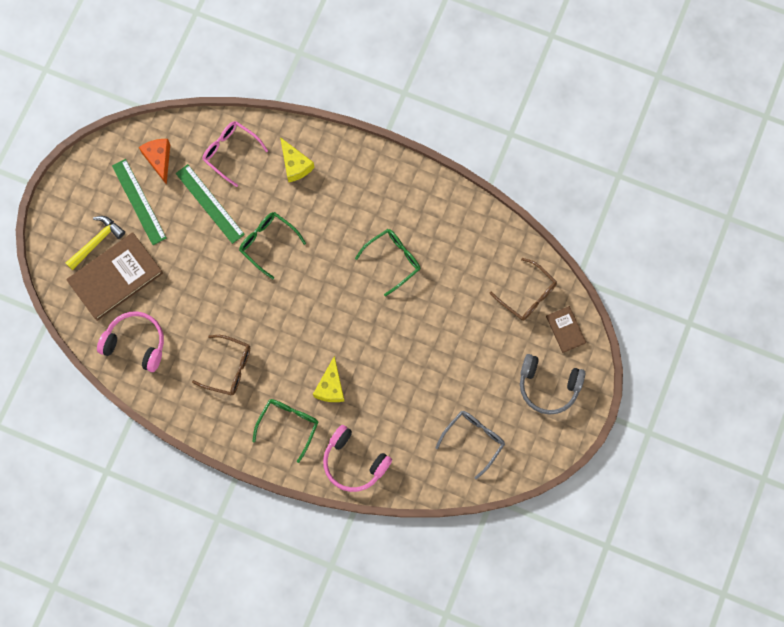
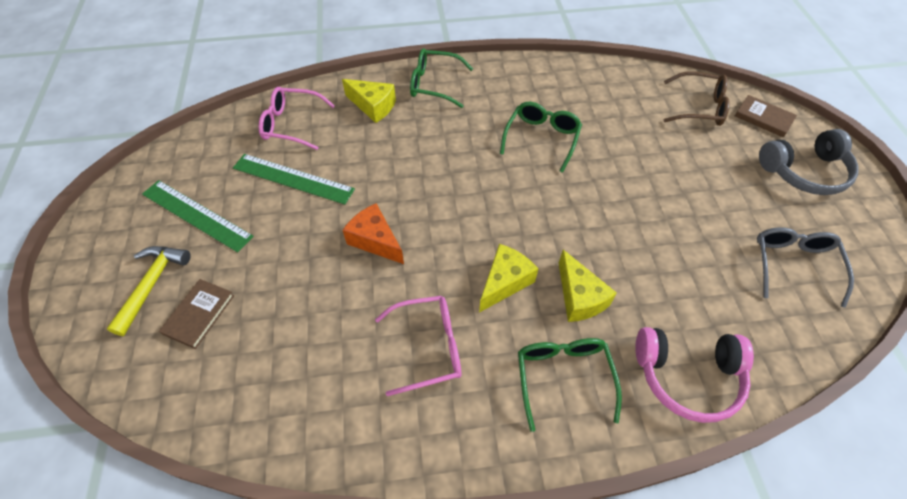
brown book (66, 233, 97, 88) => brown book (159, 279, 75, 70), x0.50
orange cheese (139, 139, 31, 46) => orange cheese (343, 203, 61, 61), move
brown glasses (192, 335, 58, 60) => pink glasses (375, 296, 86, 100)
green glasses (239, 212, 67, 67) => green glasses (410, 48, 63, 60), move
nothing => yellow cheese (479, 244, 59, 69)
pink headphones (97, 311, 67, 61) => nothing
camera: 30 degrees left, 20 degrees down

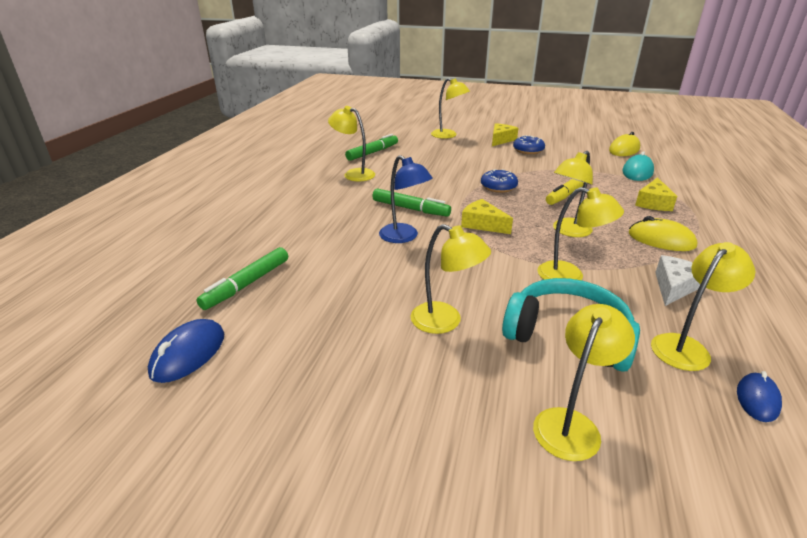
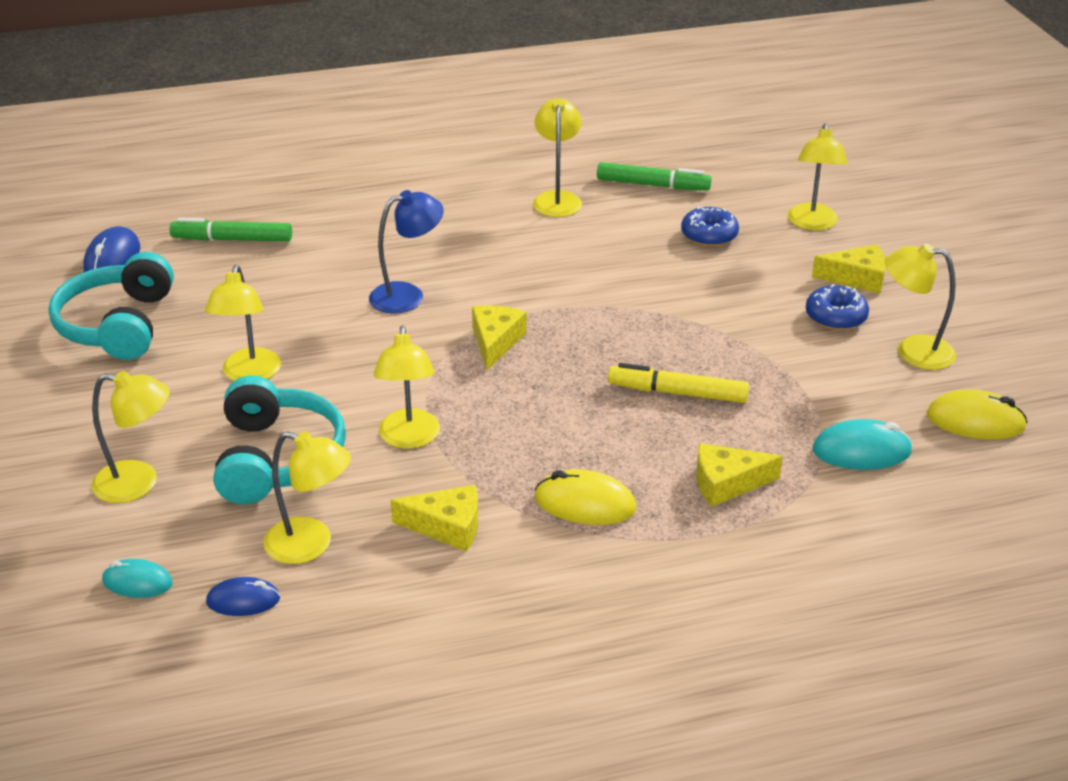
nothing => turquoise headphones (48, 252, 126, 108)
blue mouse (148, 319, 76, 64) => blue mouse (83, 226, 57, 46), 75 degrees counterclockwise
nothing => turquoise mouse (102, 559, 71, 39)
blue lamp (379, 155, 54, 88) => blue lamp (369, 190, 75, 124), 135 degrees counterclockwise
white cheese (655, 255, 45, 51) => yellow cheese (390, 485, 88, 66)
yellow mouse (629, 216, 68, 35) => yellow mouse (534, 469, 102, 56), 75 degrees counterclockwise
blue donut (481, 169, 37, 24) => blue donut (681, 206, 58, 41), move
yellow lamp (553, 151, 40, 86) => yellow lamp (885, 244, 71, 126), move
green marker (372, 188, 79, 28) => nothing
camera: 60 degrees right, 5 degrees up

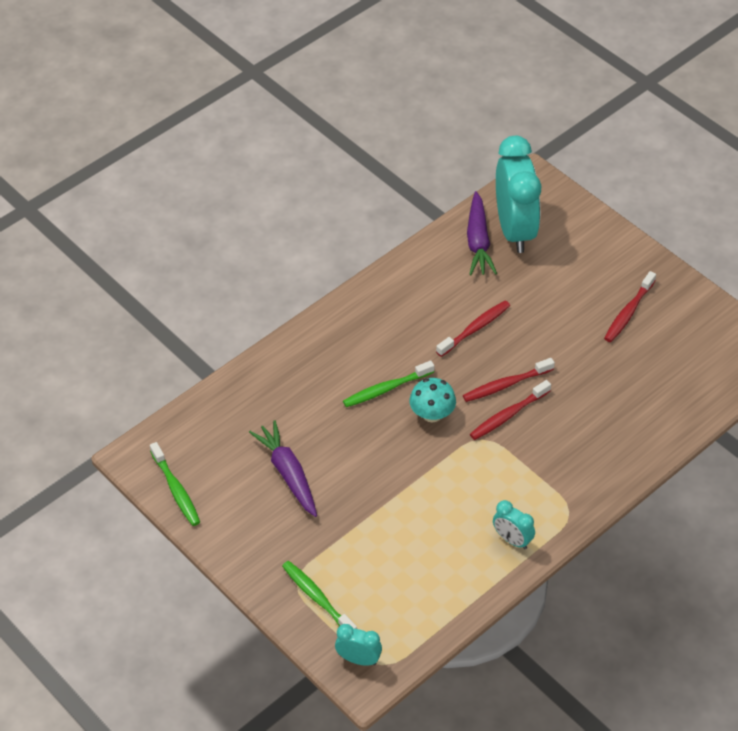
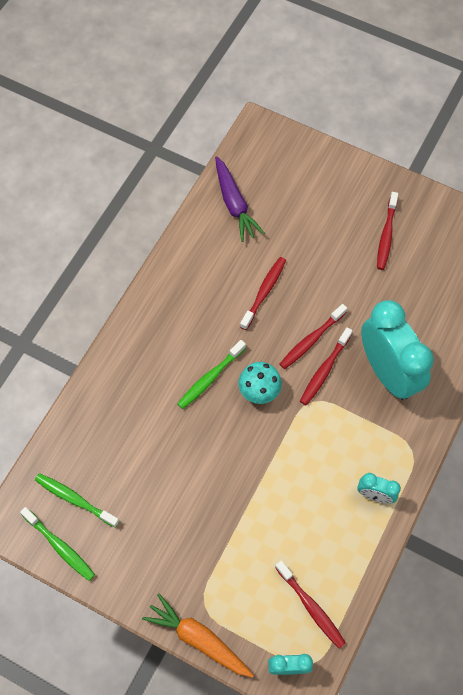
green toothbrush (282, 561, 75, 68) => green toothbrush (35, 473, 85, 55), move
nothing => orange carrot (142, 593, 112, 85)
nothing => red toothbrush (275, 560, 71, 89)
turquoise clock (496, 136, 45, 117) => turquoise clock (361, 300, 73, 100), move
purple carrot (249, 420, 68, 97) => nothing
camera: 20 degrees left, 15 degrees up

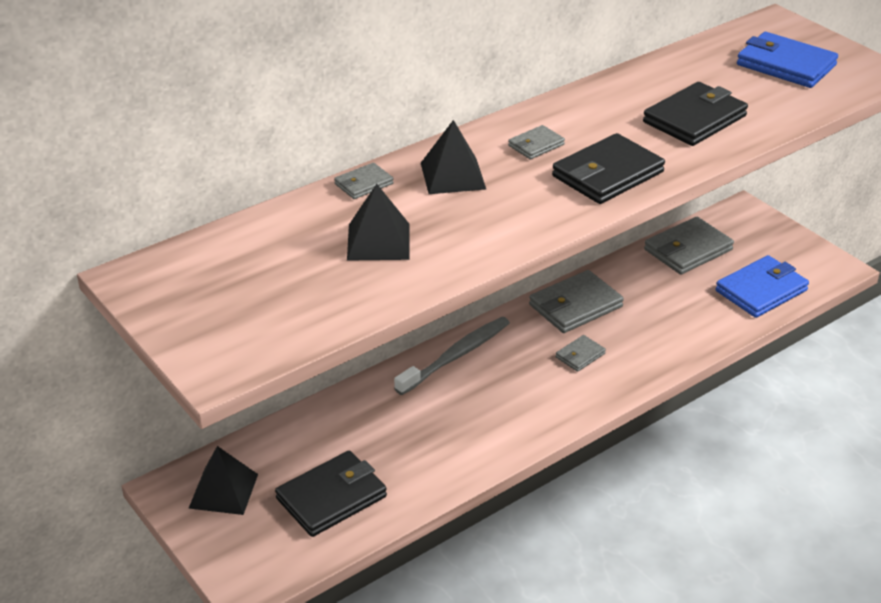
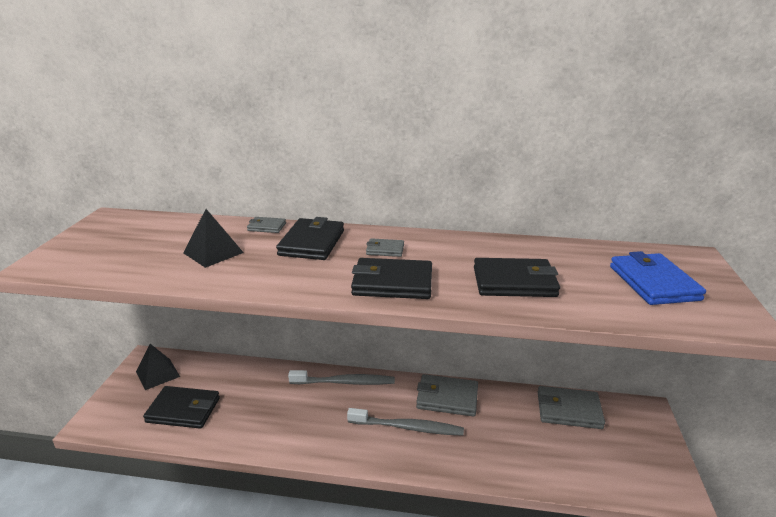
black pyramid (421, 120, 65, 74) => black wallet (276, 217, 68, 43)
grey wallet (556, 335, 50, 37) => grey toothbrush (347, 408, 117, 28)
blue wallet (715, 255, 94, 63) => nothing
camera: 45 degrees right, 10 degrees down

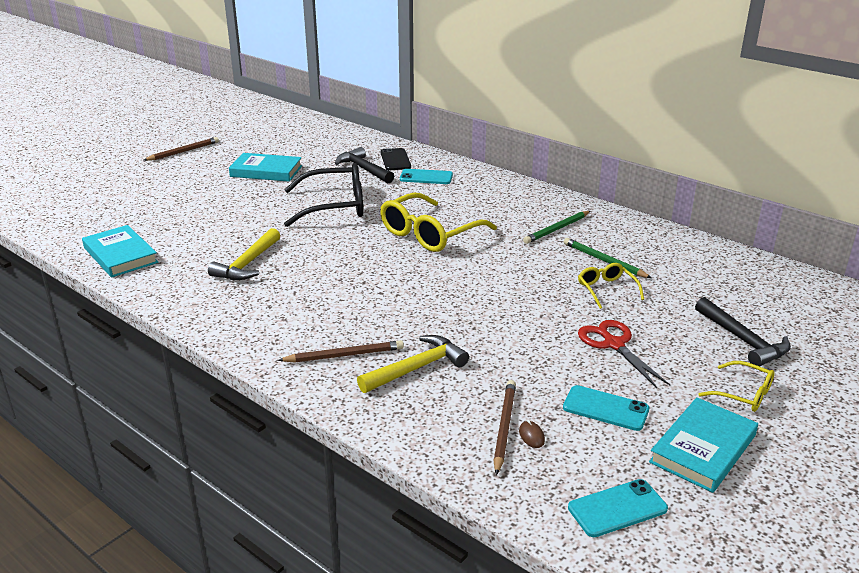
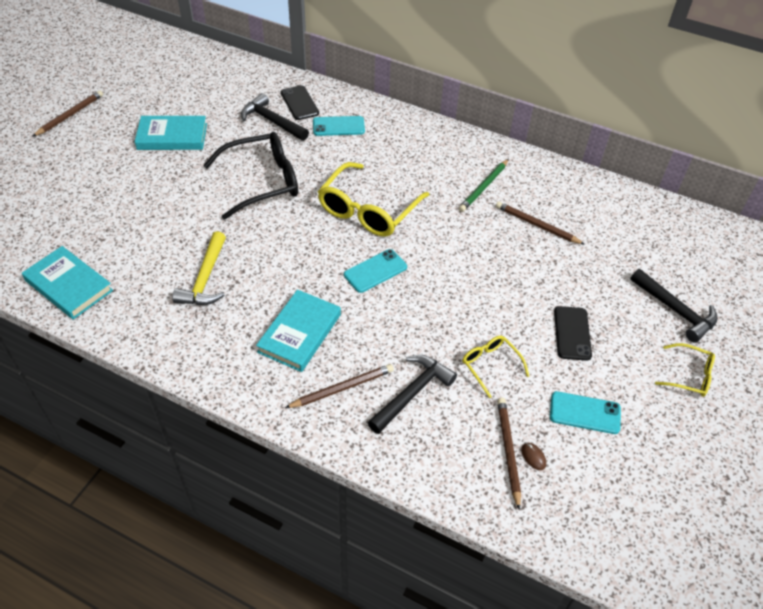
turquoise book (649, 397, 109, 96) => turquoise book (256, 290, 85, 82), move
turquoise phone (568, 479, 100, 58) => turquoise phone (344, 249, 63, 44), move
yellow hammer (357, 335, 112, 58) => black hammer (367, 355, 90, 79)
yellow glasses (578, 263, 66, 46) => yellow glasses (462, 336, 67, 62), move
green pencil (564, 238, 88, 40) => brown pencil (496, 201, 89, 44)
red scissors (578, 320, 92, 68) => black phone (554, 306, 38, 55)
camera: 15 degrees left, 20 degrees up

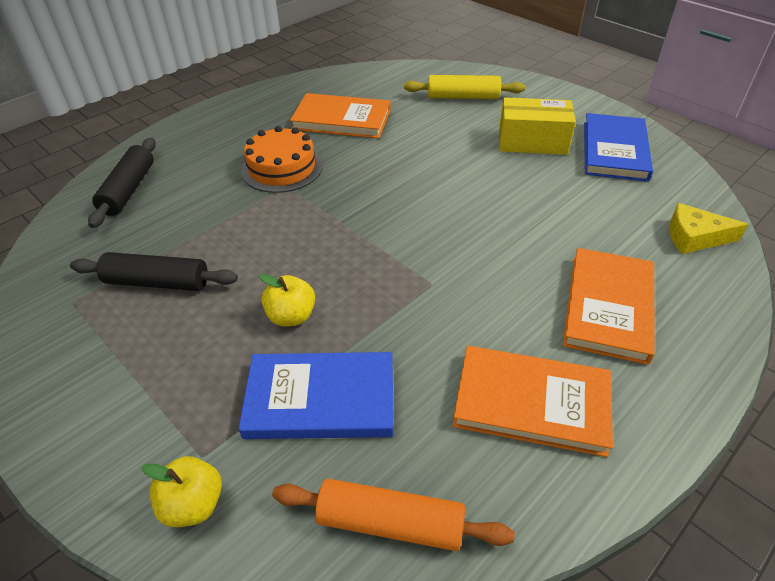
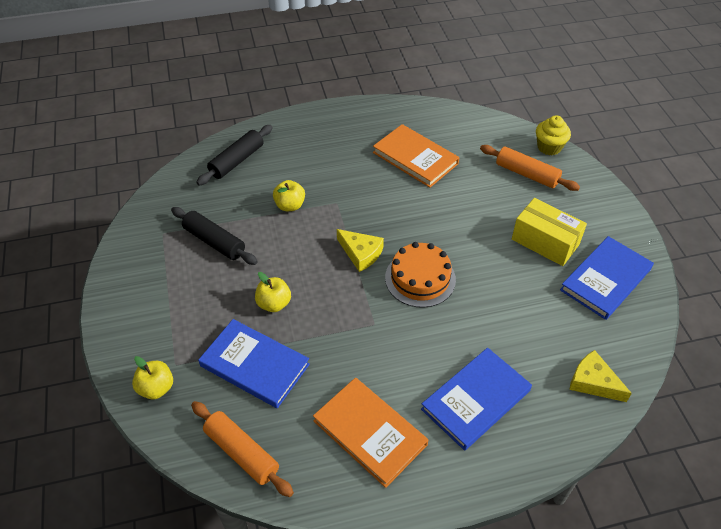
nothing => yellow apple (273, 180, 32, 31)
nothing => yellow cheese (337, 229, 47, 43)
orange cake (241, 126, 82, 67) => orange cake (385, 242, 71, 66), move
orange book (563, 248, 92, 117) => blue book (421, 348, 111, 103)
yellow rolling pin (404, 75, 121, 24) => orange rolling pin (480, 145, 100, 46)
nothing => yellow cupcake (536, 115, 35, 40)
camera: 30 degrees right, 5 degrees up

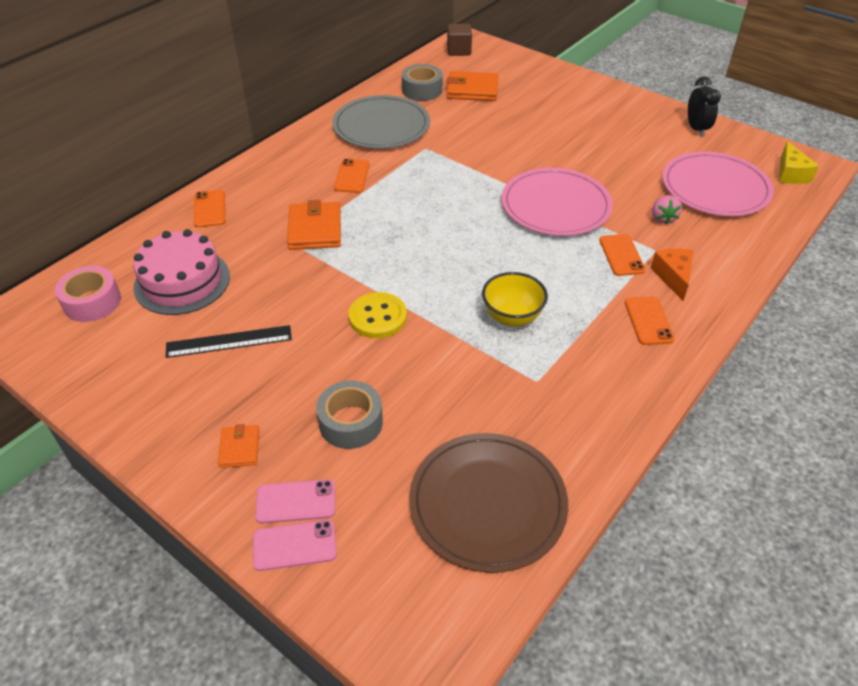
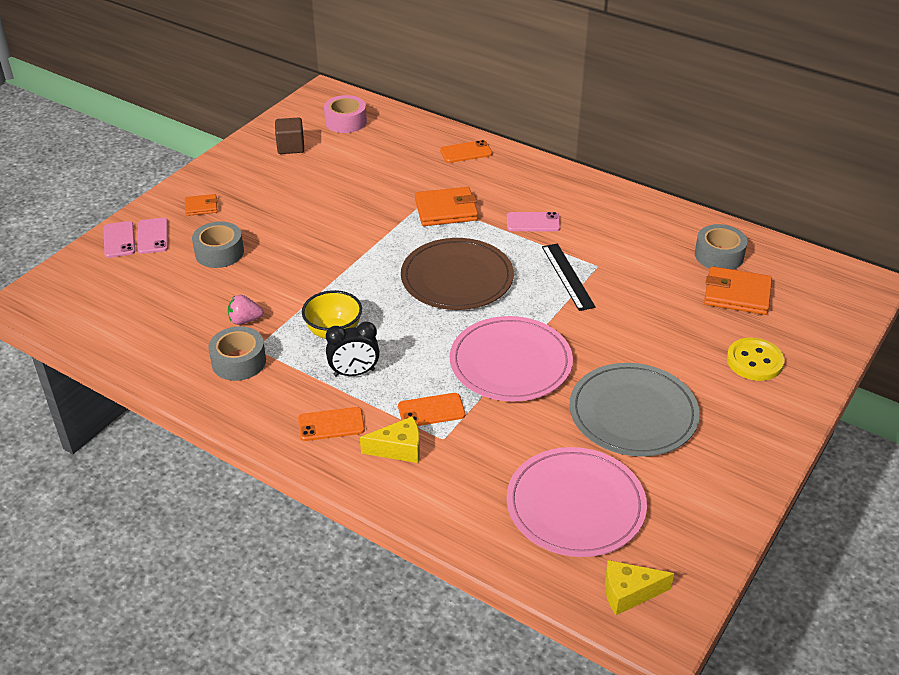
nothing => grey tape (208, 326, 58, 55)
pink strawberry (652, 195, 30, 29) => pink strawberry (228, 295, 36, 30), move
brown cube (447, 24, 25, 32) => brown cube (275, 118, 29, 36), move
black clock (688, 76, 33, 61) => black clock (326, 321, 54, 55), move
orange cheese (651, 248, 42, 53) => yellow cheese (360, 416, 60, 47)
brown plate (409, 433, 159, 140) => brown plate (401, 238, 113, 72), move
orange phone (334, 159, 36, 34) => pink phone (507, 212, 53, 19)
black ruler (166, 325, 126, 33) => black ruler (542, 244, 54, 67), move
grey plate (332, 95, 98, 54) => grey plate (570, 363, 130, 94), move
orange wallet (447, 71, 51, 30) => orange wallet (704, 266, 68, 49), 75 degrees counterclockwise
yellow button (349, 292, 58, 47) => yellow button (727, 338, 58, 43), move
pink cake (133, 229, 97, 86) => nothing
camera: 85 degrees right, 5 degrees down

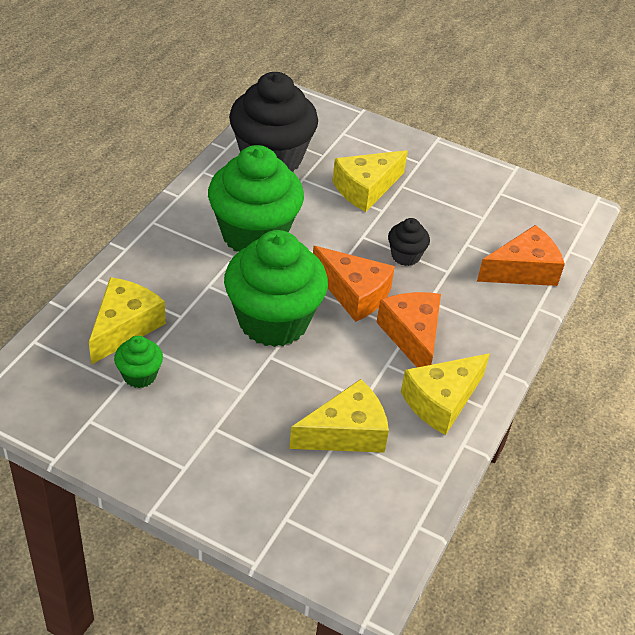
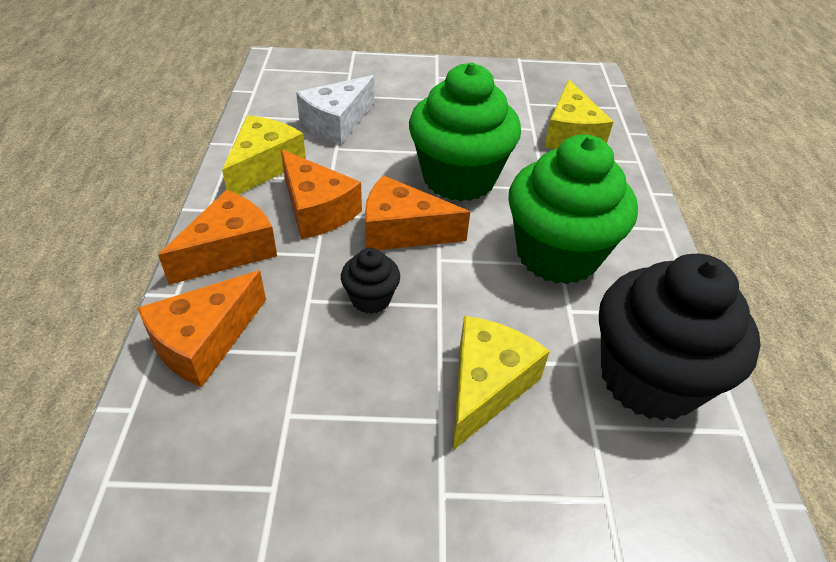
nothing => orange cheese (158, 190, 119, 95)
yellow cheese (289, 379, 100, 74) => white cheese (296, 75, 78, 70)
green cupcake (114, 336, 49, 52) => nothing
camera: 155 degrees right, 0 degrees up

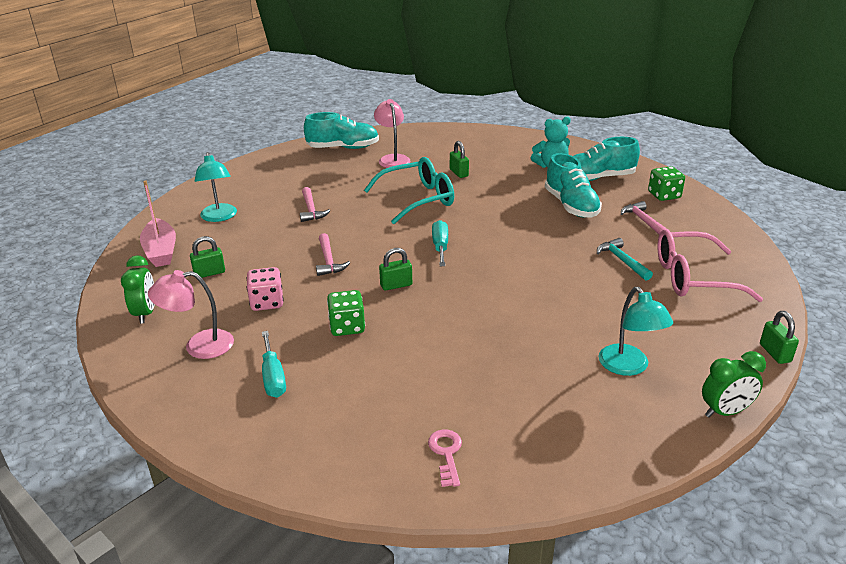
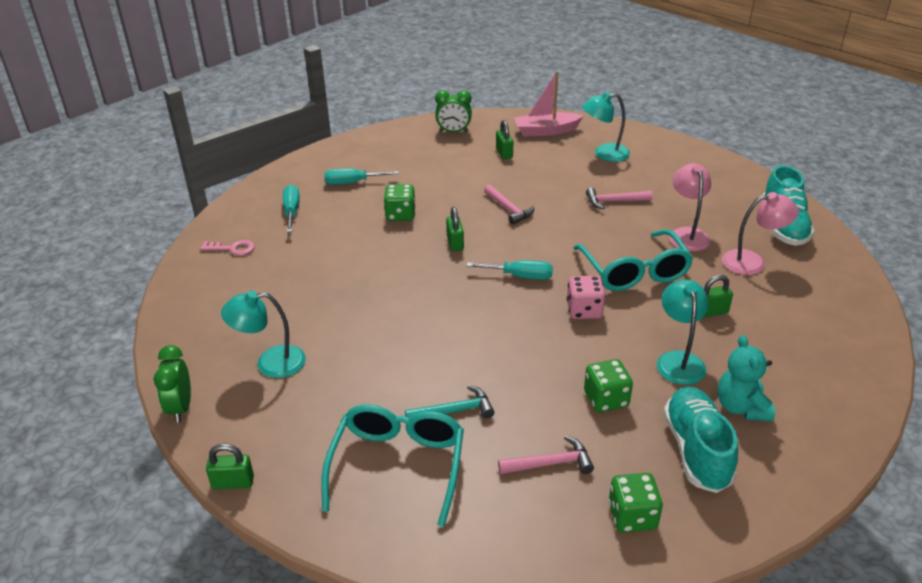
nothing => turquoise screwdriver (283, 185, 17, 47)
pink glasses (658, 229, 105, 73) => turquoise glasses (321, 405, 143, 122)
pink hammer (316, 233, 34, 43) => pink hammer (484, 185, 50, 40), 120 degrees counterclockwise
pink dice (247, 267, 37, 44) => pink dice (567, 276, 39, 43), move
turquoise shoe (545, 153, 57, 65) => green dice (584, 359, 49, 53)
nothing => turquoise lamp (657, 280, 51, 105)
pink lamp (148, 270, 86, 89) => pink lamp (669, 163, 42, 88), move
camera: 100 degrees right, 5 degrees up

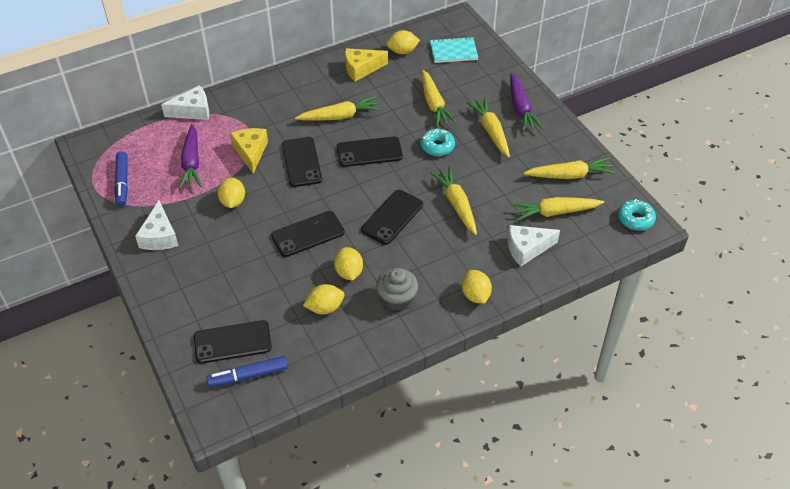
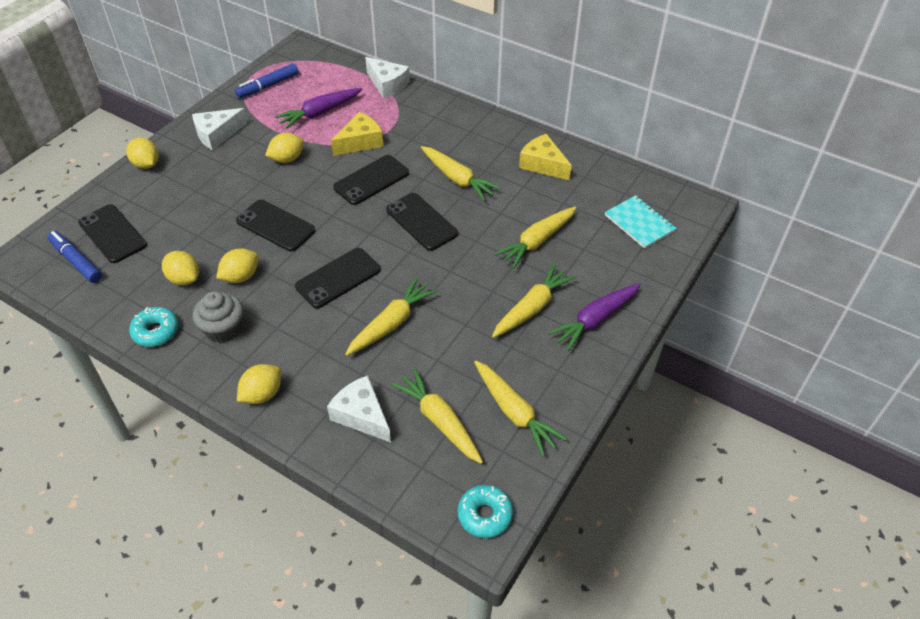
yellow lemon (387, 30, 33, 24) => yellow lemon (126, 138, 33, 31), move
turquoise donut (420, 129, 35, 27) => turquoise donut (129, 307, 50, 40), move
black phone (361, 190, 62, 55) => black phone (295, 248, 86, 60), 45 degrees counterclockwise
camera: 60 degrees right, 0 degrees up

